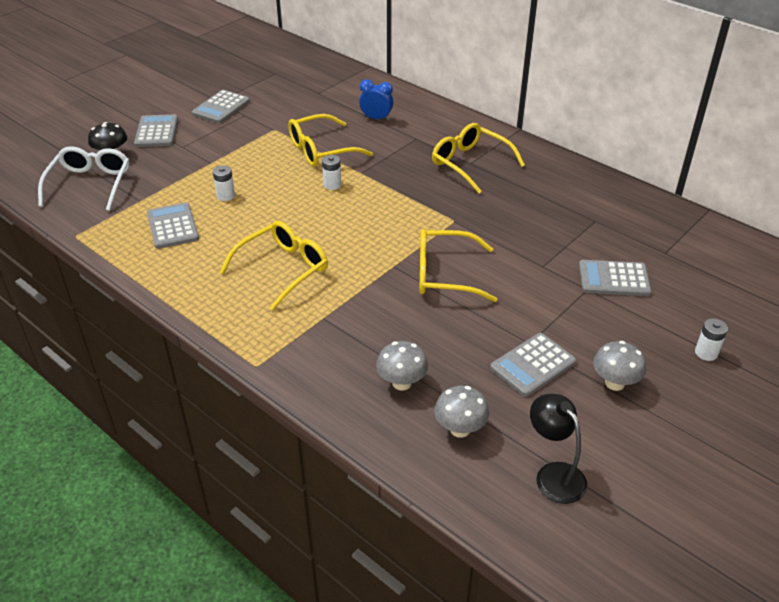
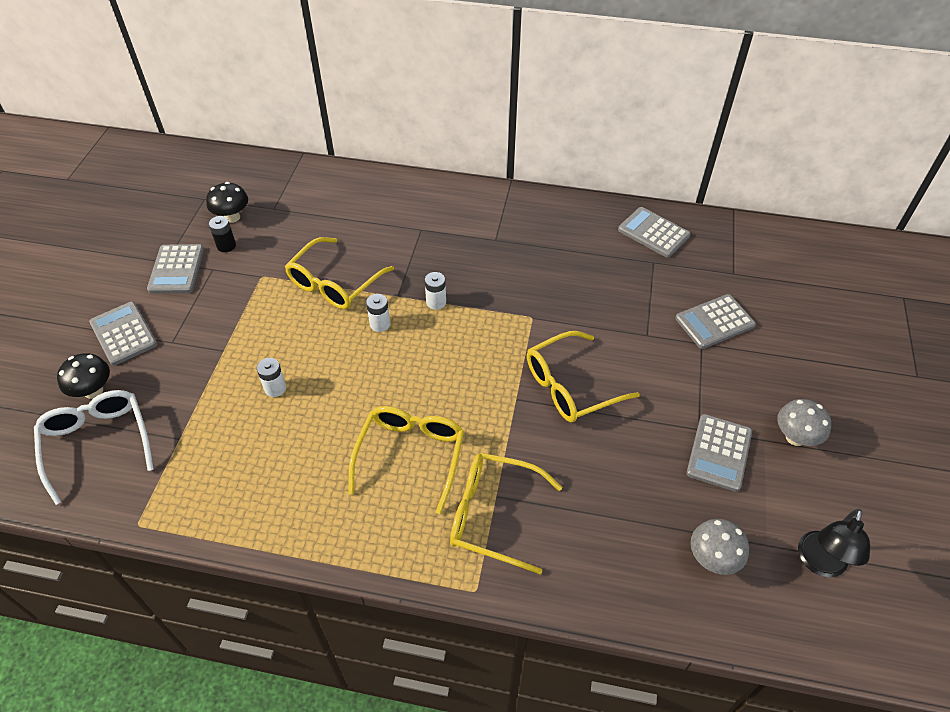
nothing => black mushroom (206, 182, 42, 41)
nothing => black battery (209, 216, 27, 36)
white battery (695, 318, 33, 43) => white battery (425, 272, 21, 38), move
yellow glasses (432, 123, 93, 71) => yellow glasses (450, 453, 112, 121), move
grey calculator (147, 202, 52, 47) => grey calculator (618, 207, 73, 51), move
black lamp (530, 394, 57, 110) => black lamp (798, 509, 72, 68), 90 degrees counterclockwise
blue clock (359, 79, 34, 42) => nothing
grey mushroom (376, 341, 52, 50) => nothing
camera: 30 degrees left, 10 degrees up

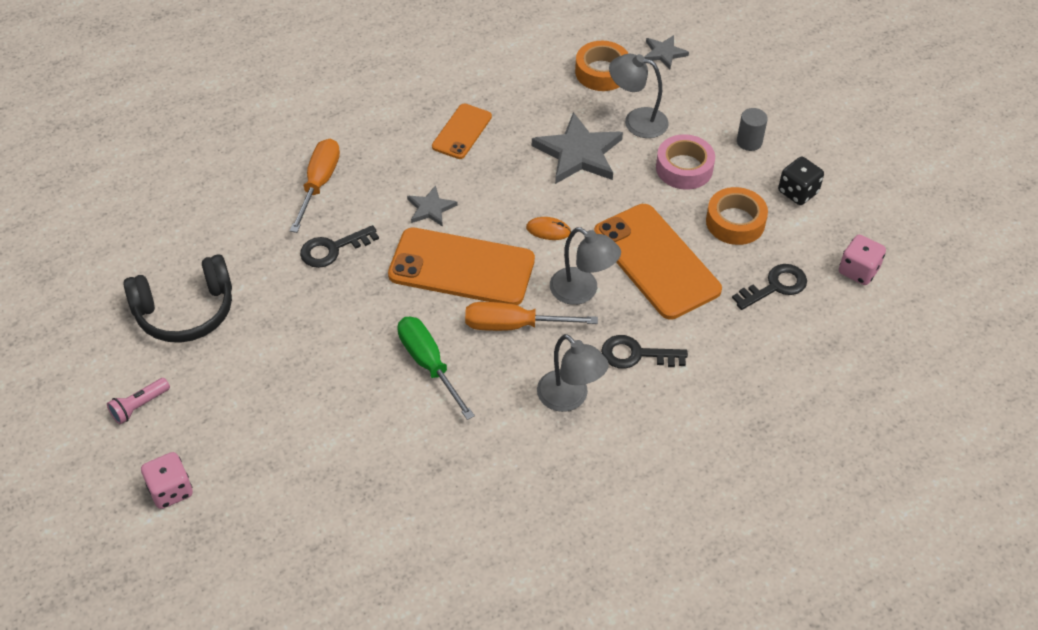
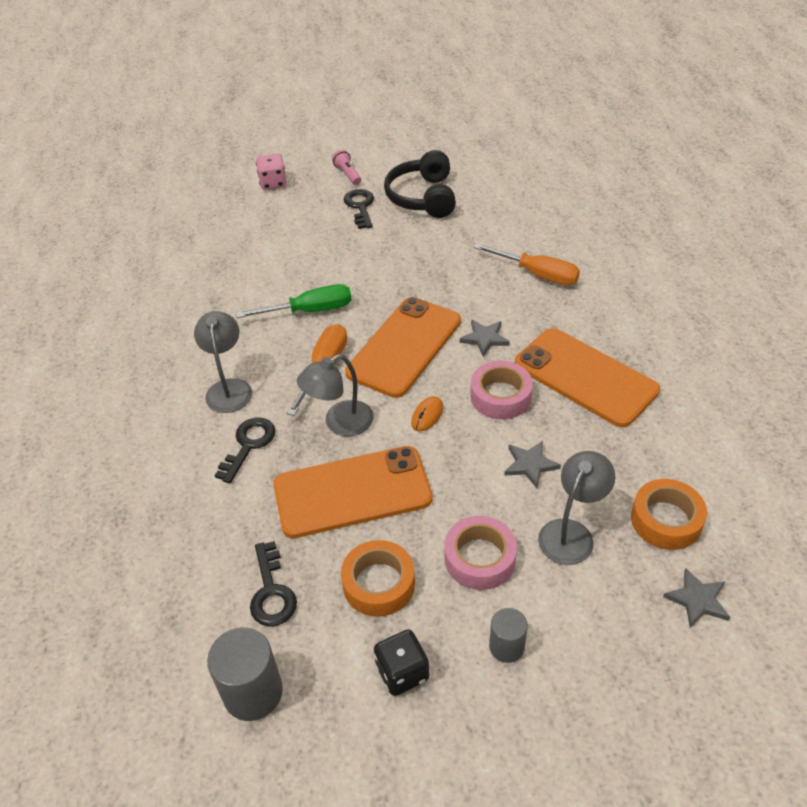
grey lamp (537, 334, 72, 78) => grey lamp (194, 311, 58, 102), 105 degrees clockwise
pink dice (839, 235, 47, 50) => grey cylinder (207, 627, 76, 94)
black key (300, 225, 79, 43) => black key (343, 189, 31, 40), move
nothing => pink tape (470, 361, 63, 58)
grey star (532, 112, 91, 72) => grey star (504, 441, 57, 47), x0.53
orange phone (432, 104, 60, 55) => orange phone (515, 328, 145, 99), x1.81
camera: 110 degrees right, 5 degrees down

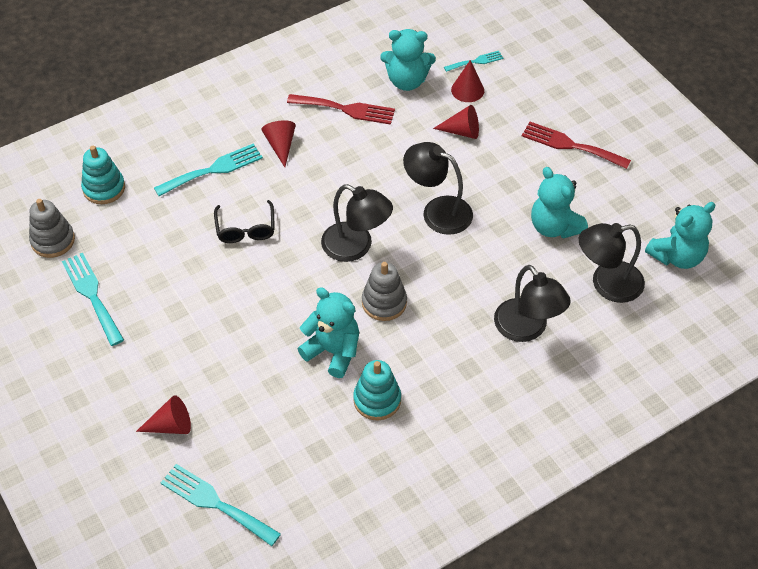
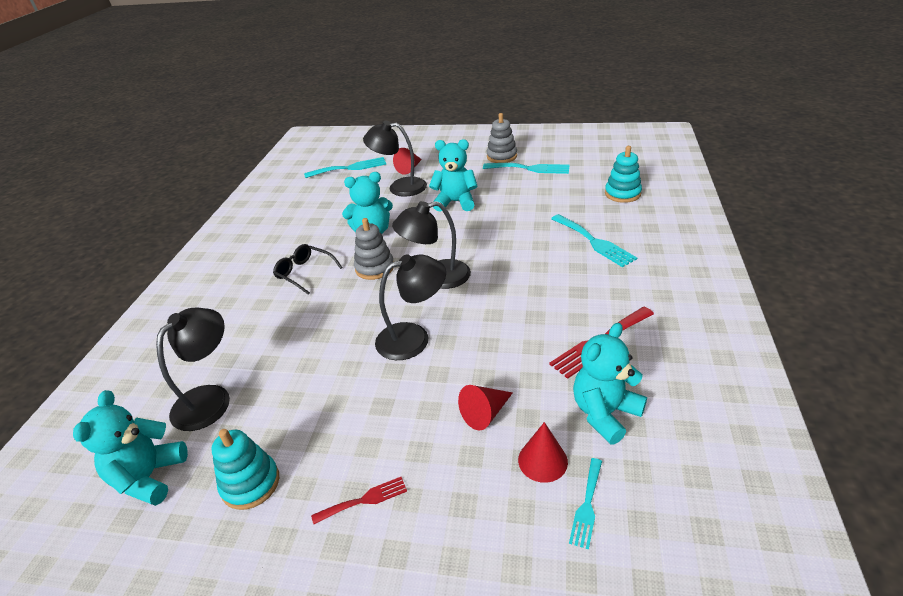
turquoise stacking toy (353, 360, 48, 60) => turquoise stacking toy (211, 429, 68, 81), move
black glasses (214, 200, 61, 43) => black glasses (273, 244, 70, 51), move
red fork (522, 122, 109, 47) => red fork (311, 477, 96, 47), x0.59
black lamp (494, 265, 77, 77) => black lamp (363, 121, 64, 76), move
turquoise teddy bear (531, 167, 57, 72) => turquoise teddy bear (429, 139, 49, 73), move
grey stacking toy (29, 199, 46, 59) => grey stacking toy (487, 113, 30, 50), move
turquoise fork (154, 144, 109, 52) => turquoise fork (551, 214, 86, 53), 45 degrees counterclockwise
red cone (261, 120, 35, 47) => nothing
camera: 135 degrees right, 15 degrees down

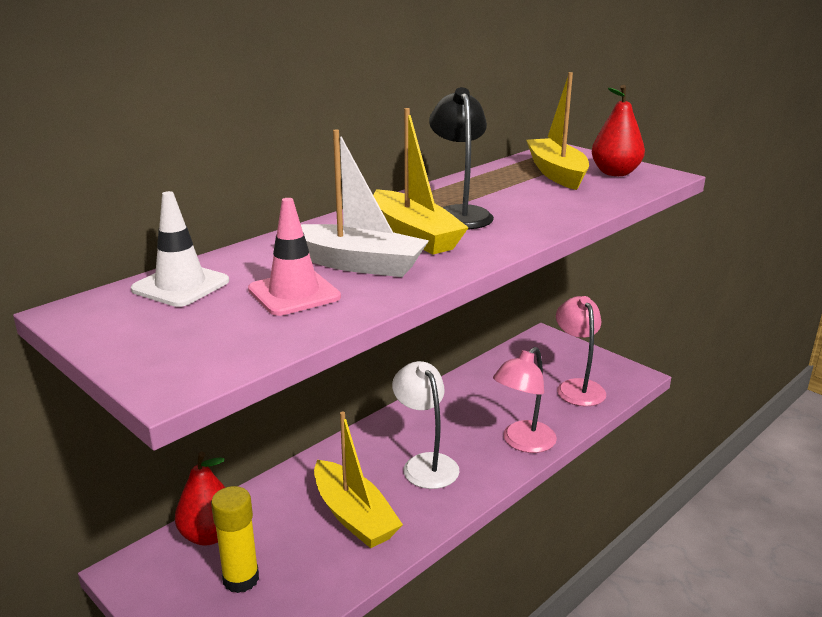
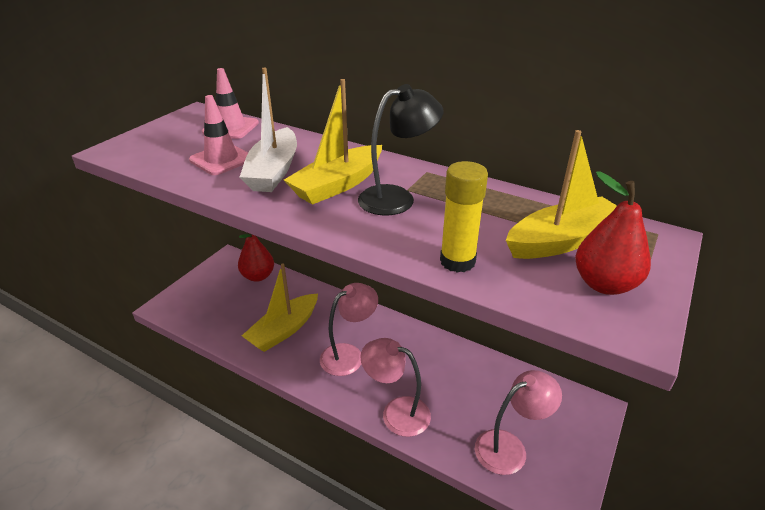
white traffic cone (131, 191, 98, 116) => pink traffic cone (202, 68, 57, 71)
white lamp (392, 361, 68, 128) => pink lamp (320, 283, 58, 93)
yellow glue stick (211, 486, 48, 107) => yellow glue stick (440, 161, 48, 112), move
camera: 75 degrees right, 10 degrees up

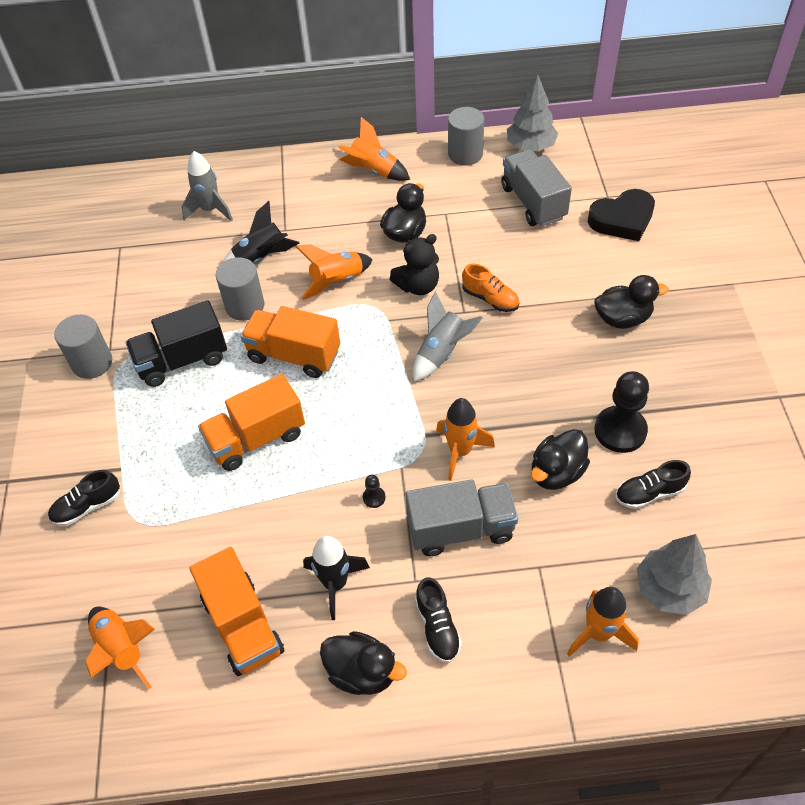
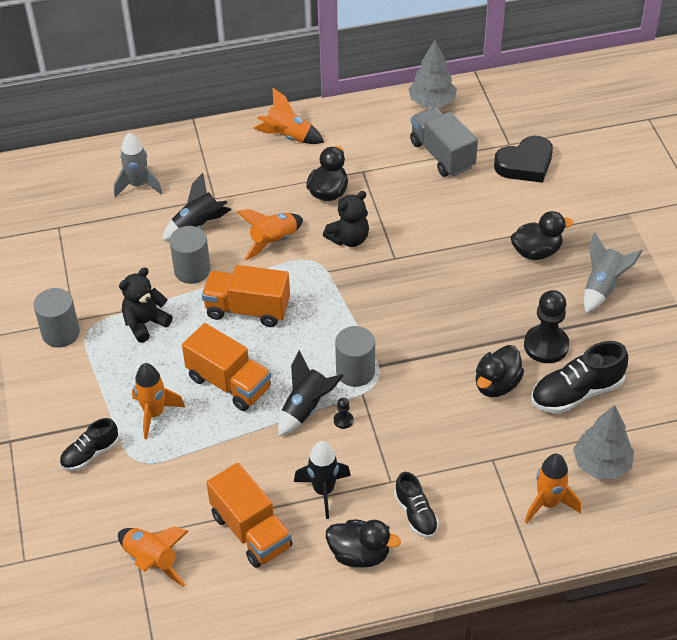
black truck (125, 300, 102, 87) => black teddy bear (119, 267, 53, 76)
orange rocket (436, 398, 59, 83) => orange rocket (132, 363, 53, 76), move
orange truck (198, 374, 107, 97) => orange truck (182, 323, 89, 88), 105 degrees counterclockwise
nothing => black rocket (278, 350, 65, 86)
grey cylinder (448, 107, 36, 58) => grey cylinder (335, 326, 40, 61), move
black shoe (616, 460, 75, 49) => black shoe (531, 341, 97, 73), x1.62
grey rocket (413, 291, 70, 91) => grey rocket (584, 232, 58, 81), move
grey truck (405, 479, 113, 77) => nothing
orange shoe (462, 264, 57, 48) => nothing
camera: 10 degrees left, 5 degrees down

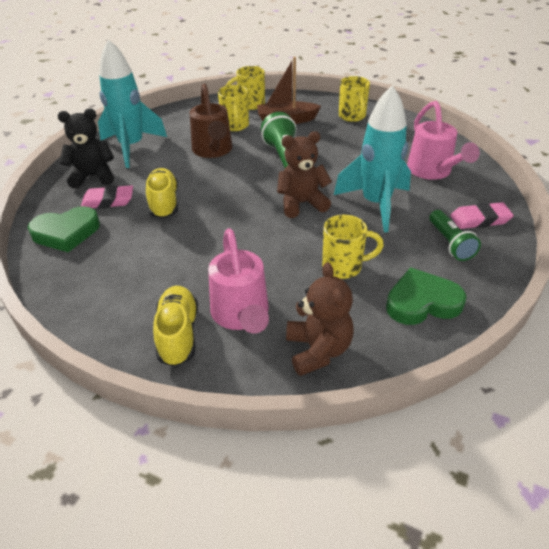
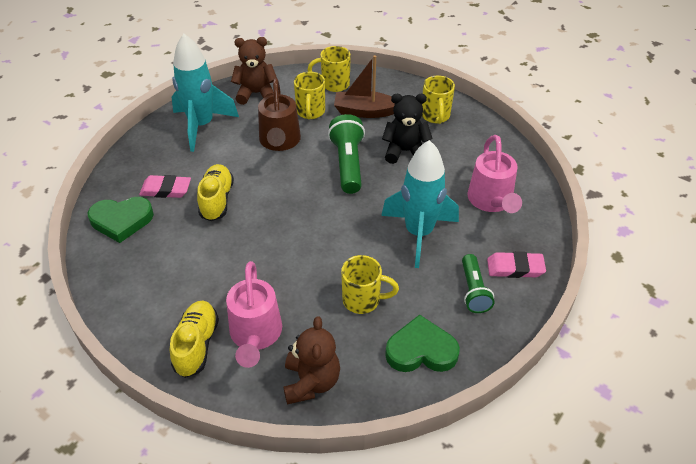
brown teddy bear (277, 131, 55, 87) => brown teddy bear (231, 37, 46, 68), move
black teddy bear (58, 108, 56, 81) => black teddy bear (382, 94, 51, 70), move
camera: 10 degrees right, 5 degrees up

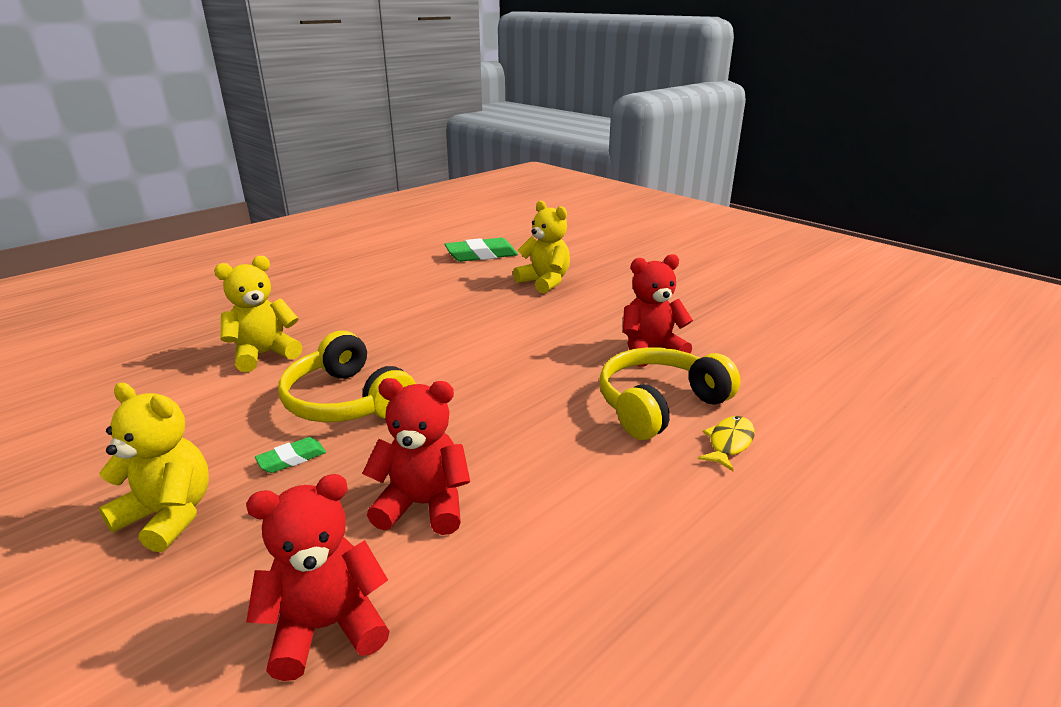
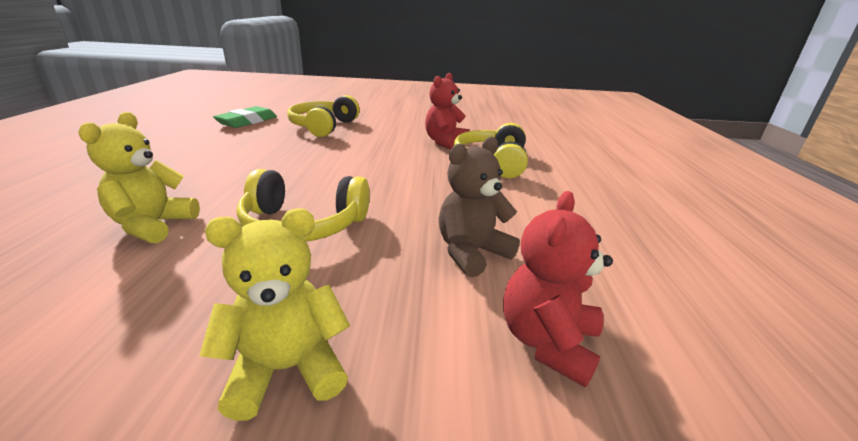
yellow teddy bear (513, 200, 57, 93) => yellow headphones (287, 95, 73, 42)
red teddy bear (362, 378, 108, 157) => brown teddy bear (439, 137, 81, 140)
green eraser (255, 437, 71, 36) => nothing
yellow fish (698, 416, 57, 55) => nothing
camera: 45 degrees left, 0 degrees up

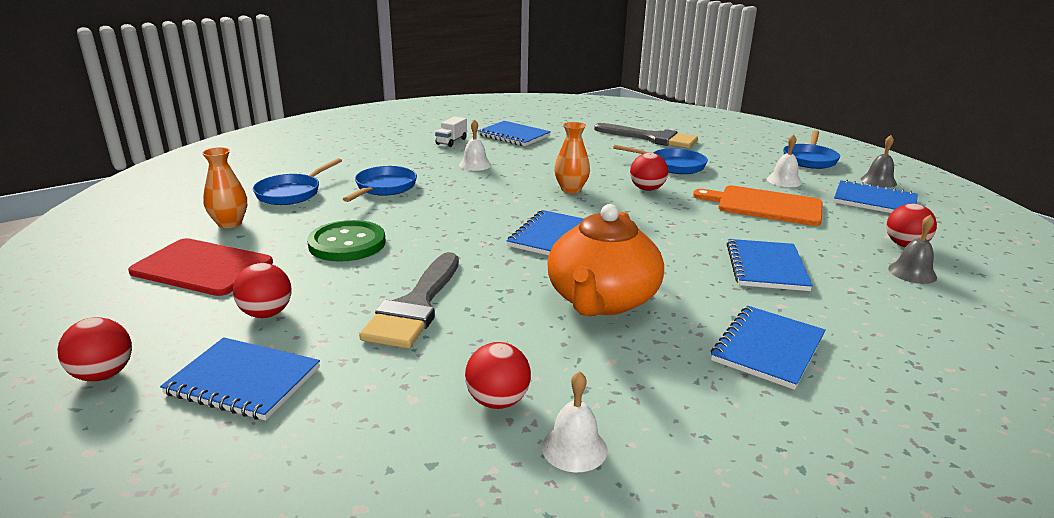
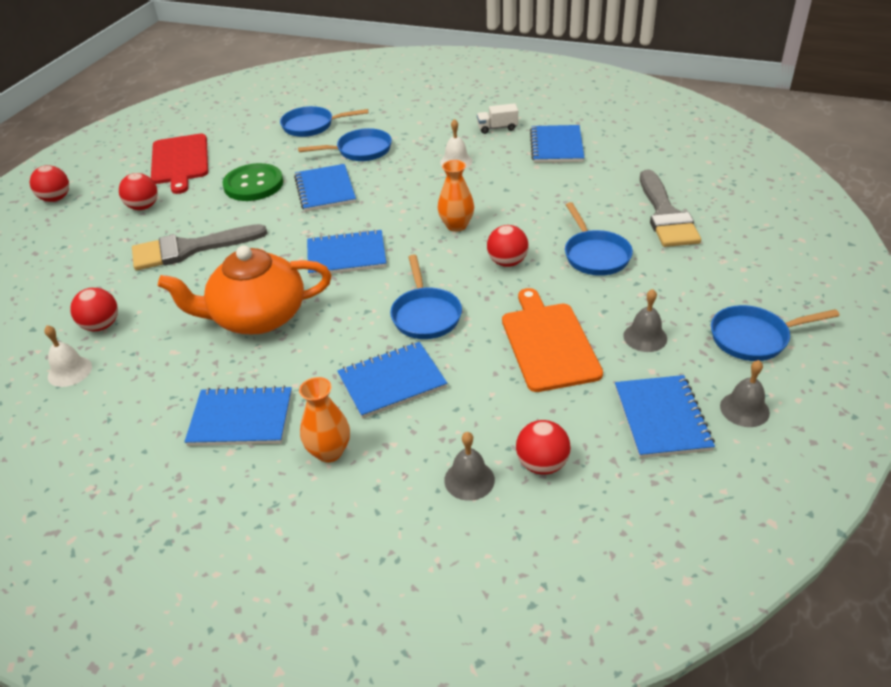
blue notebook (160, 337, 160, 84) => blue notebook (294, 164, 62, 48), move
orange vase (202, 147, 45, 81) => orange vase (299, 377, 51, 86), move
nothing => blue pan (390, 255, 72, 84)
white bell (767, 134, 35, 53) => grey bell (623, 289, 44, 63)
camera: 60 degrees right, 15 degrees up

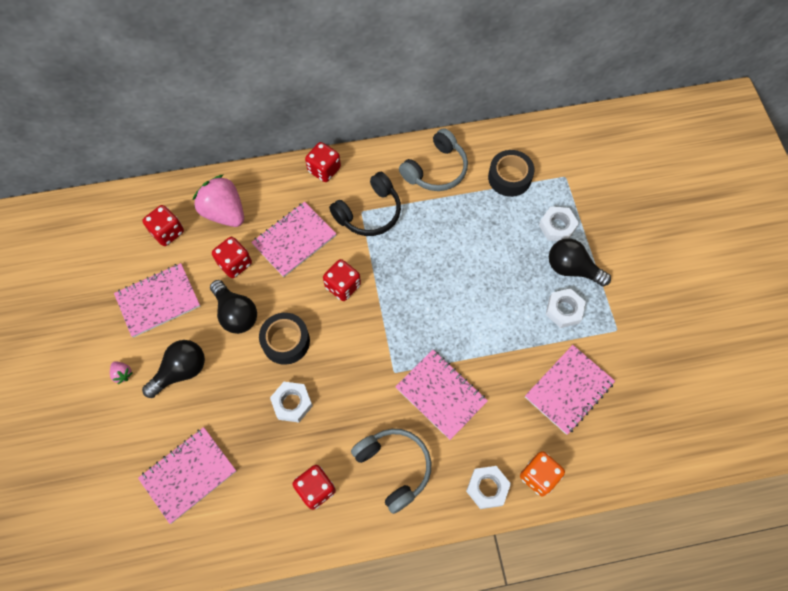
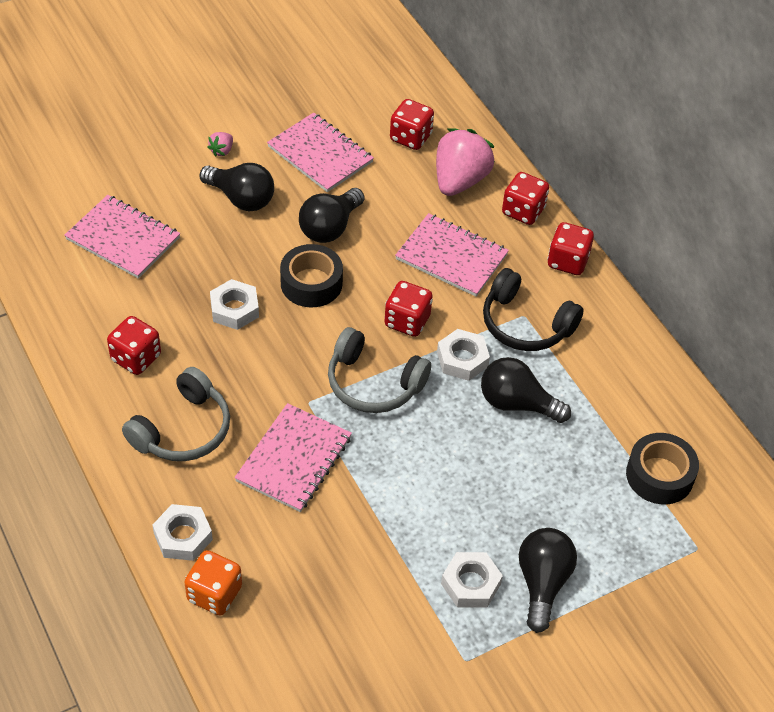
grey headphones (399, 128, 69, 63) => grey headphones (328, 327, 103, 86), move
white nut (539, 206, 40, 35) => white nut (437, 329, 53, 52), move
nothing => black light bulb (481, 357, 90, 66)
red dice (212, 237, 40, 41) => red dice (502, 172, 47, 53), move
pink notebook (525, 345, 90, 90) => nothing
camera: 70 degrees right, 15 degrees down

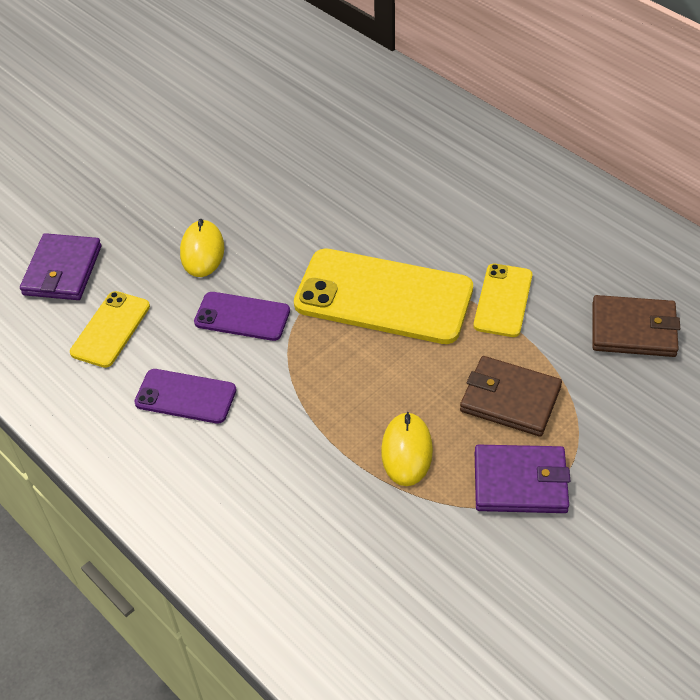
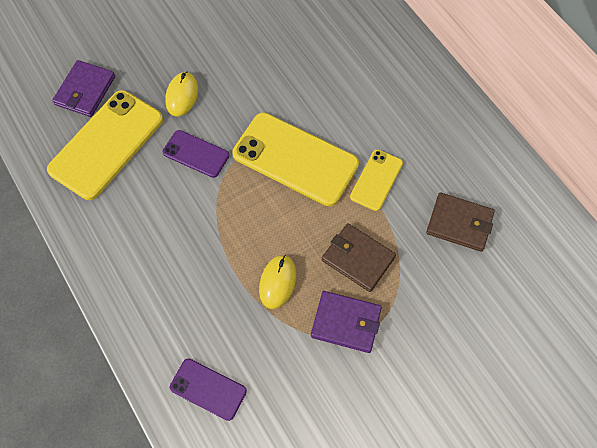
yellow phone (70, 291, 80, 77) => yellow phone (47, 90, 116, 110), x1.89
purple phone (134, 369, 102, 55) => purple phone (170, 358, 77, 63), move
camera: 10 degrees right, 15 degrees up

